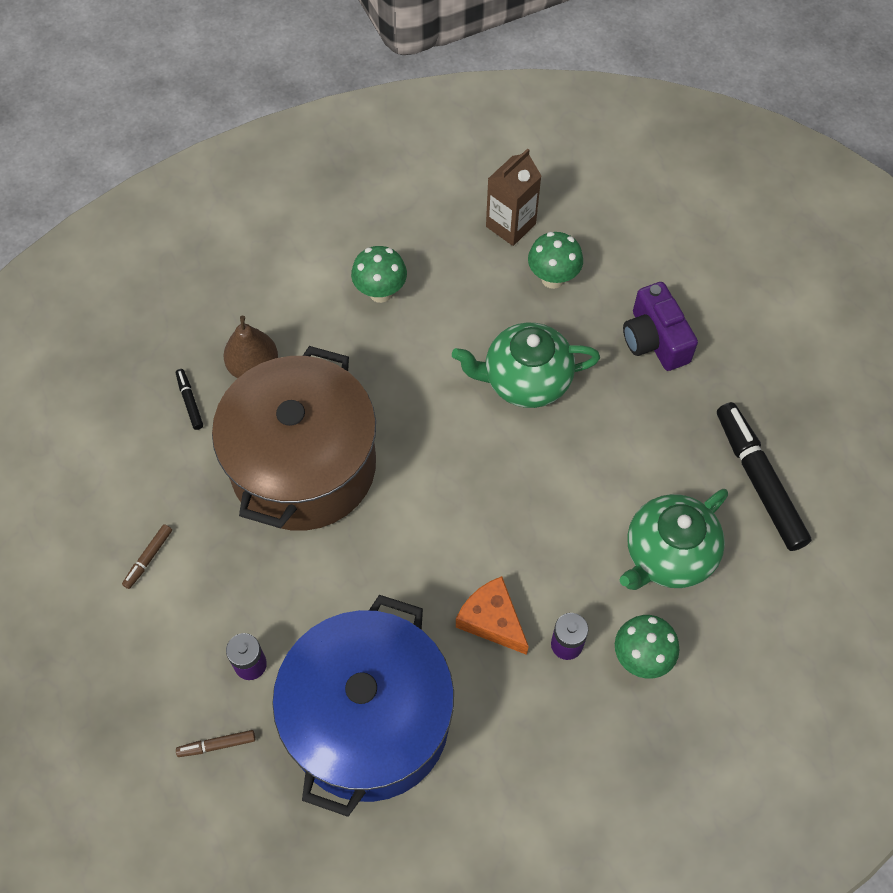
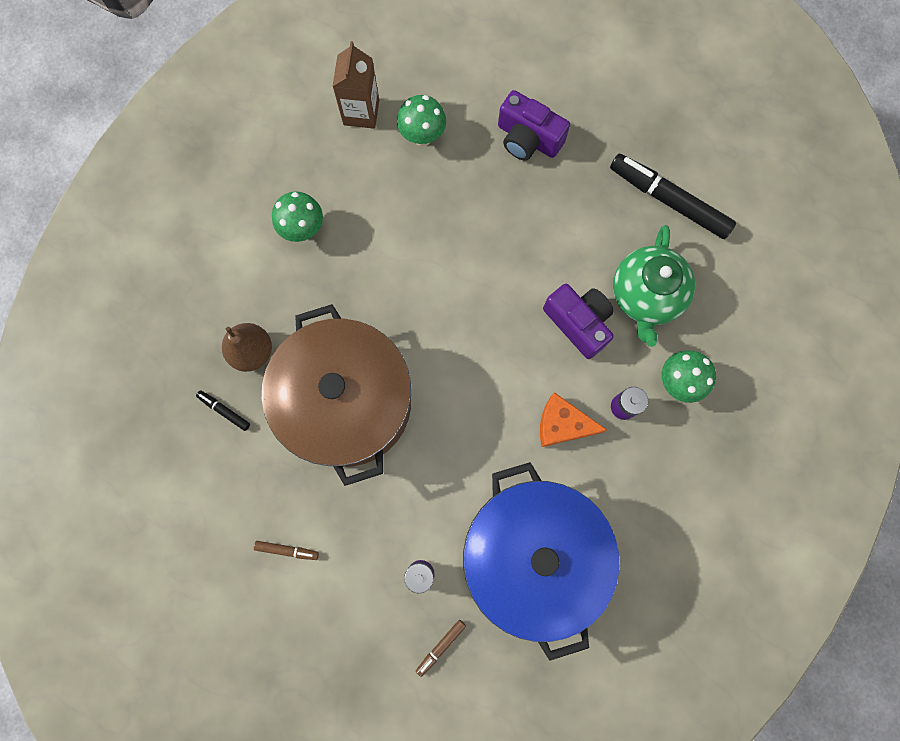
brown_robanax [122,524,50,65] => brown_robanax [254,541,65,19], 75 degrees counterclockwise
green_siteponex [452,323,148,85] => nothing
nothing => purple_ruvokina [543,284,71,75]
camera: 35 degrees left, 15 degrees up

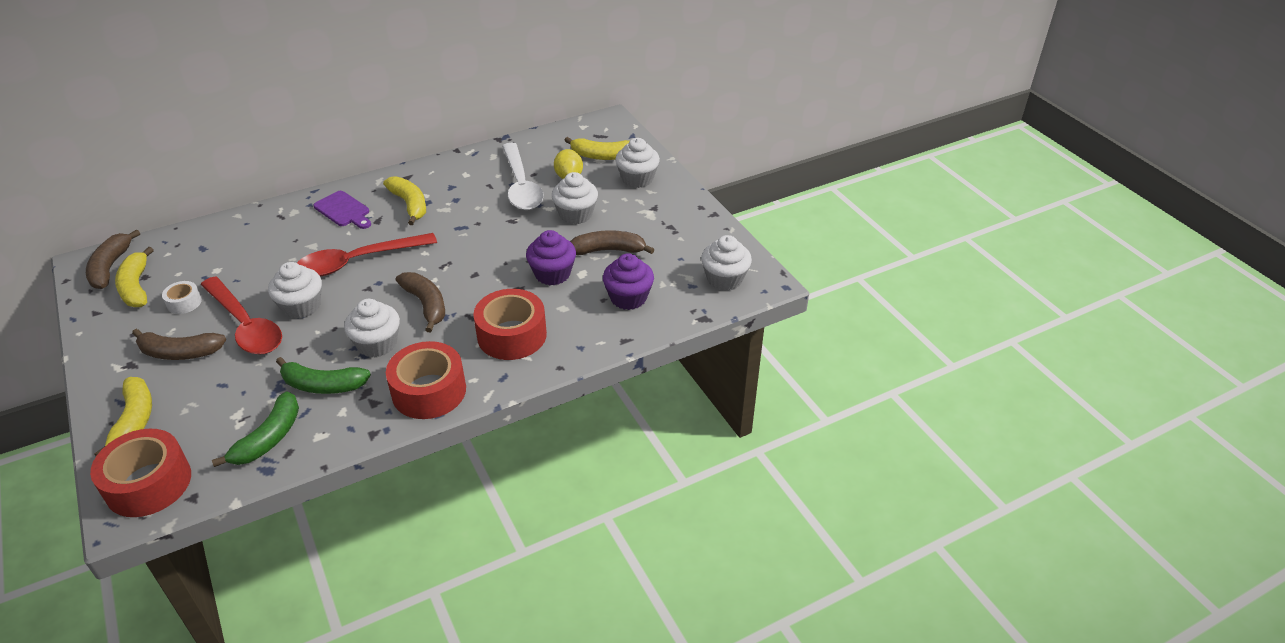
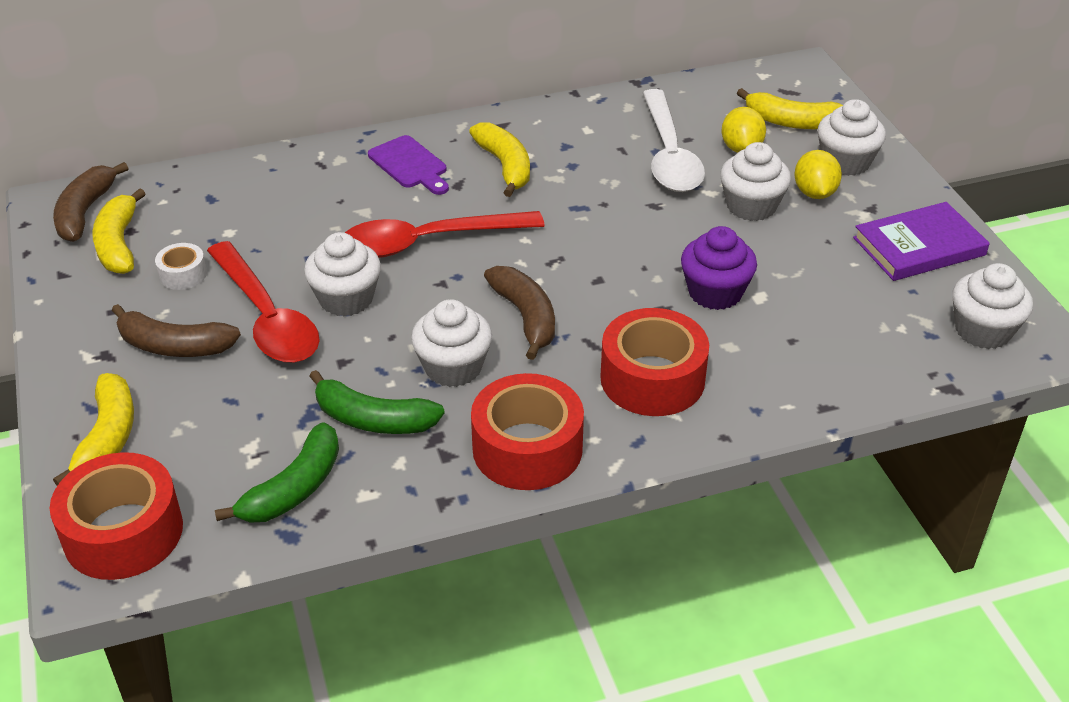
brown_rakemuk [570,230,85,25] => nothing
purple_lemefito [603,253,51,57] => nothing
nothing => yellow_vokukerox [794,150,48,49]
nothing => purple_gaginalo [853,202,137,79]
camera: 10 degrees right, 0 degrees up

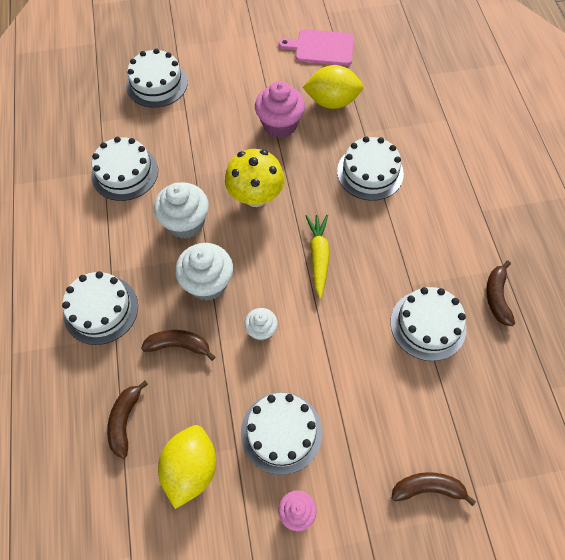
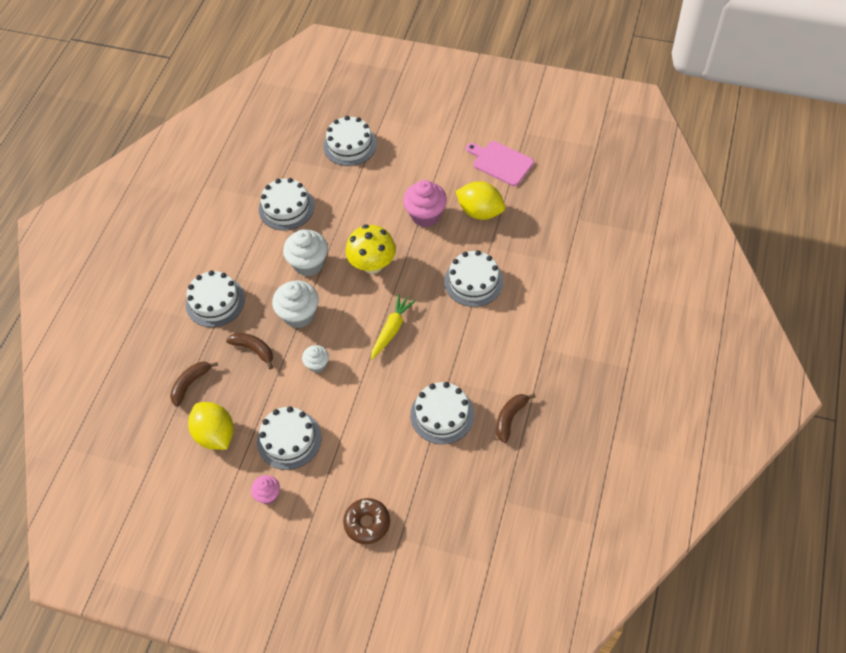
yellow_vokukerox [158,425,58,84] => yellow_vokukerox [188,402,46,48], 75 degrees counterclockwise
brown_rakemuk [392,472,84,34] => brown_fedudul [343,498,47,46]
camera: 30 degrees right, 5 degrees down

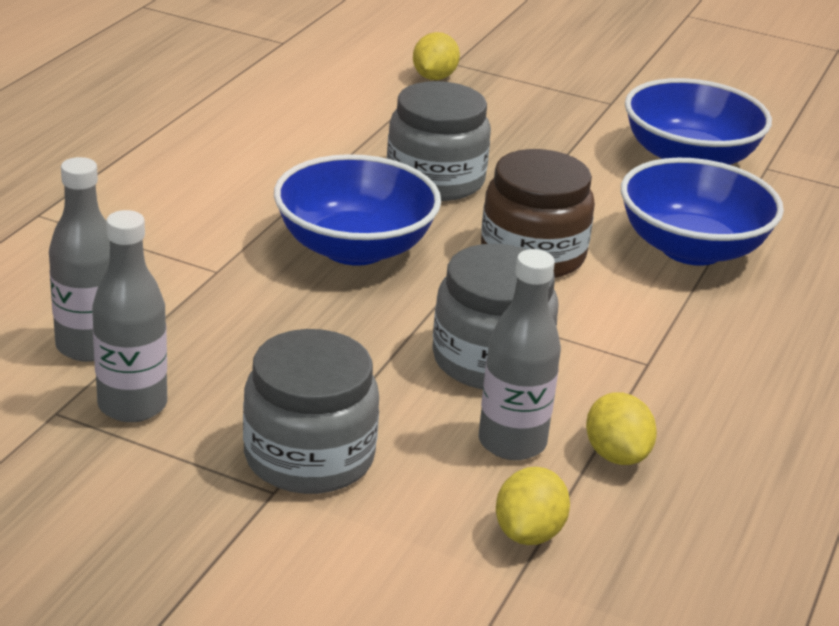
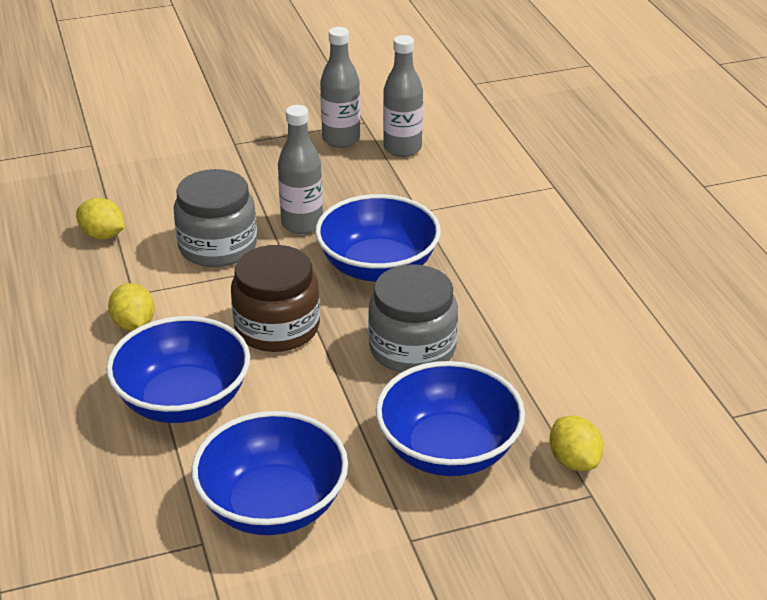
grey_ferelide [243,329,136,165] => nothing
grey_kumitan [479,249,82,211] => grey_kumitan [278,105,45,129], relocated
yellow_vokukerox [496,467,74,78] => yellow_vokukerox [108,283,47,48], relocated
nothing => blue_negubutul [376,361,149,115]
camera: 140 degrees right, 5 degrees up

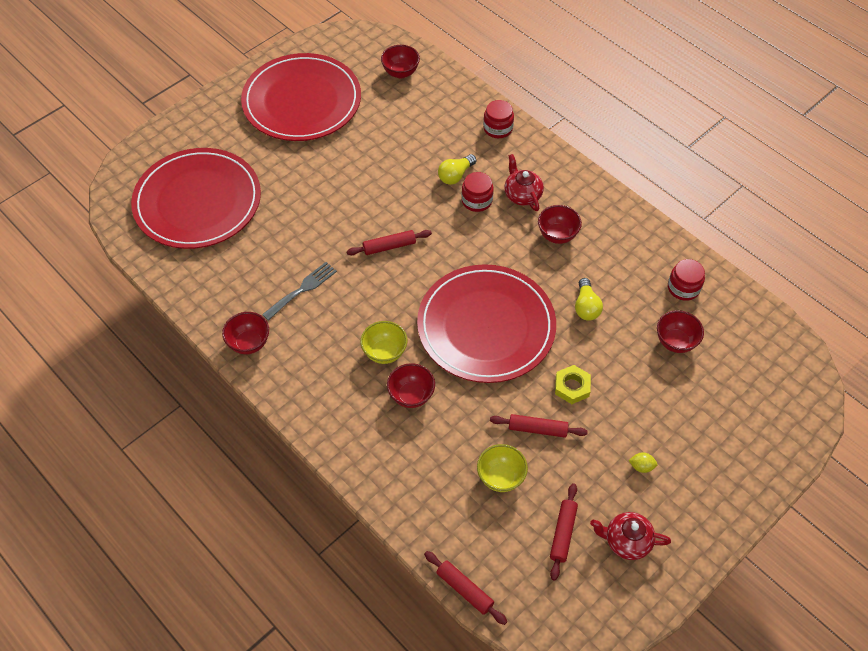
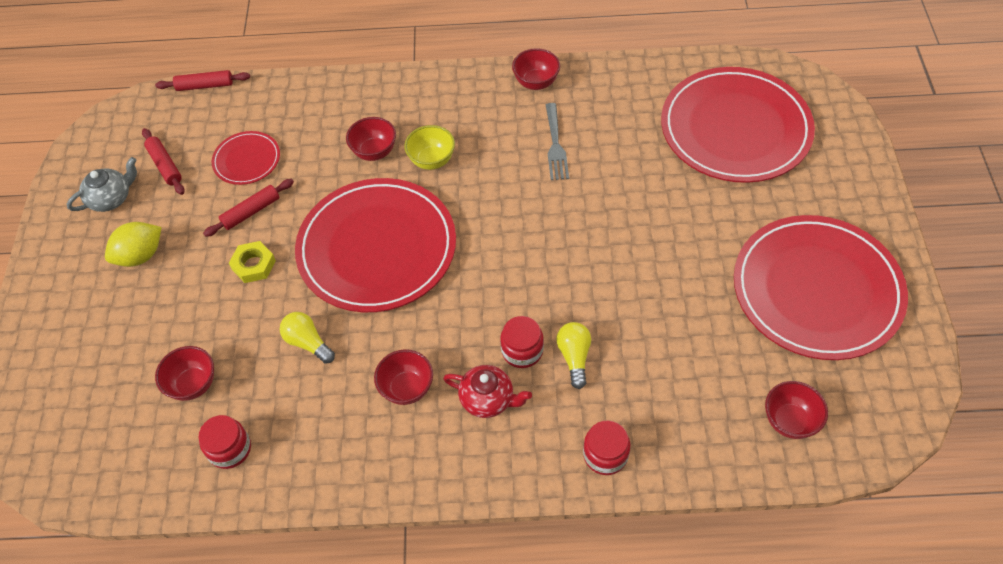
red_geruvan [347,230,85,25] => nothing
yellow_negubutul [477,444,51,48] => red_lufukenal [212,131,68,54]
red_siteponex [590,512,81,48] => grey_siteponex [67,157,70,55]
yellow_vokukerox [628,452,30,21] => yellow_vokukerox [105,222,56,45], x1.99
camera: 135 degrees right, 0 degrees up

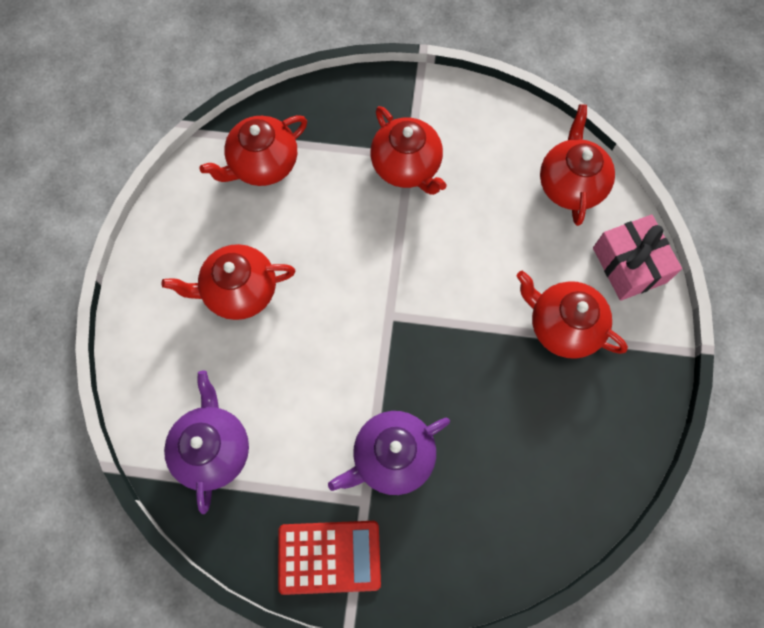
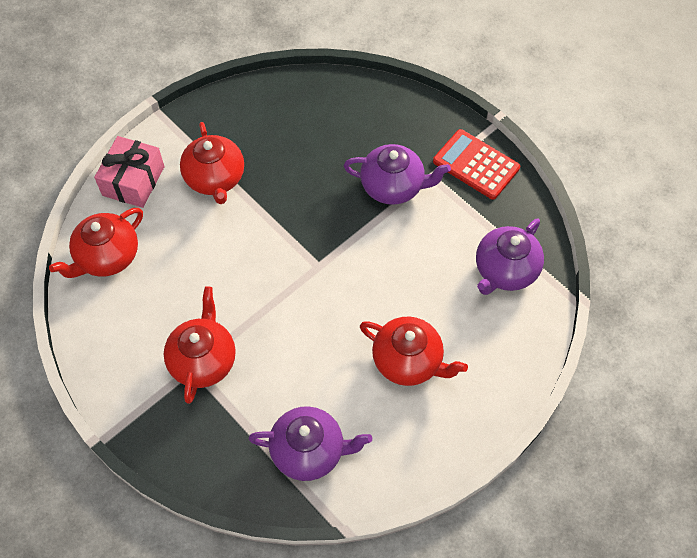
red_siteponex [199,115,108,71] => purple_siteponex [248,406,124,75]
camera: 140 degrees left, 10 degrees down

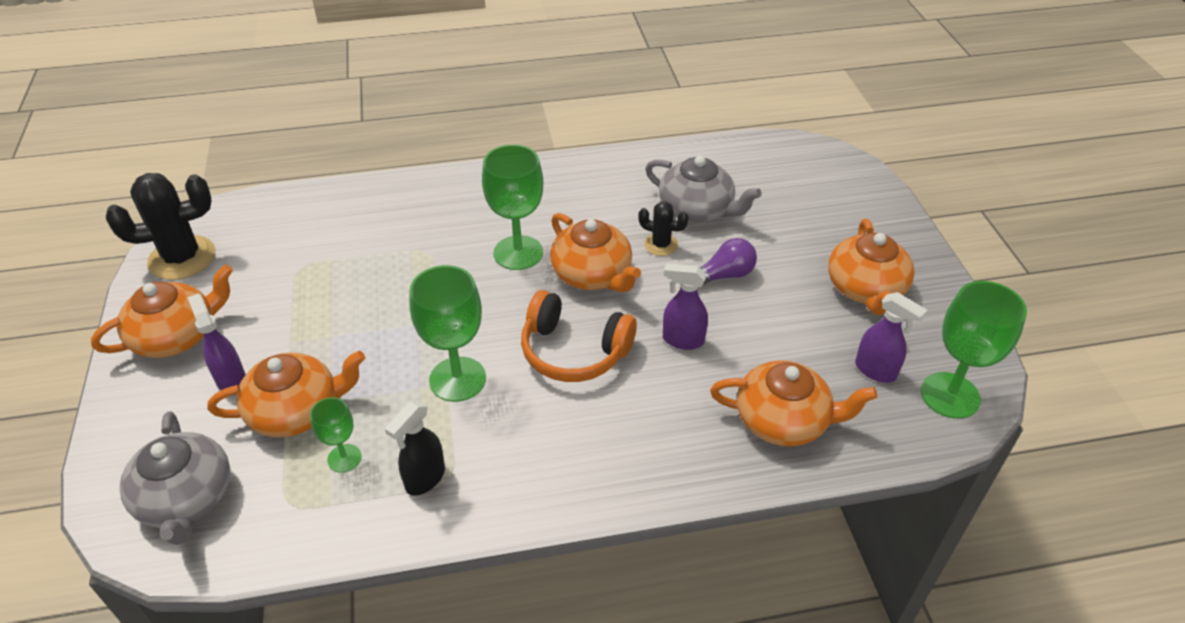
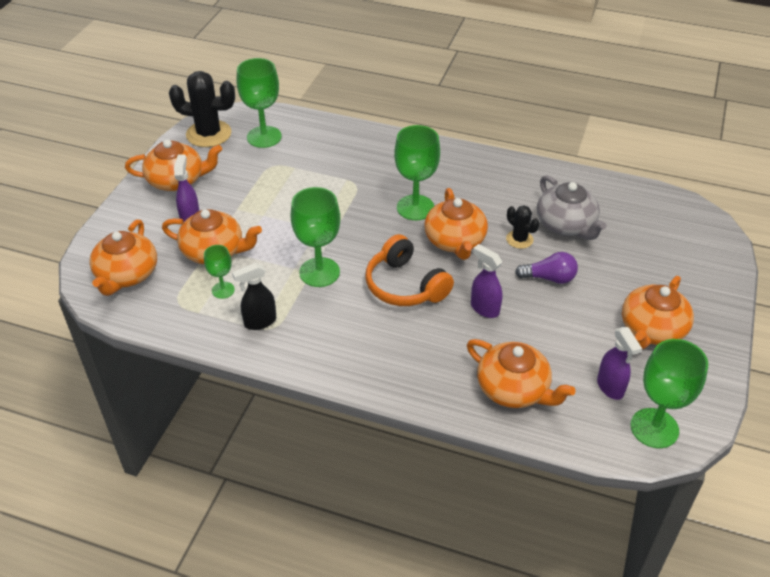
grey_siteponex [120,411,110,134] => orange_siteponex [89,220,68,76]
nothing => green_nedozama [237,58,45,90]
camera: 30 degrees right, 0 degrees up

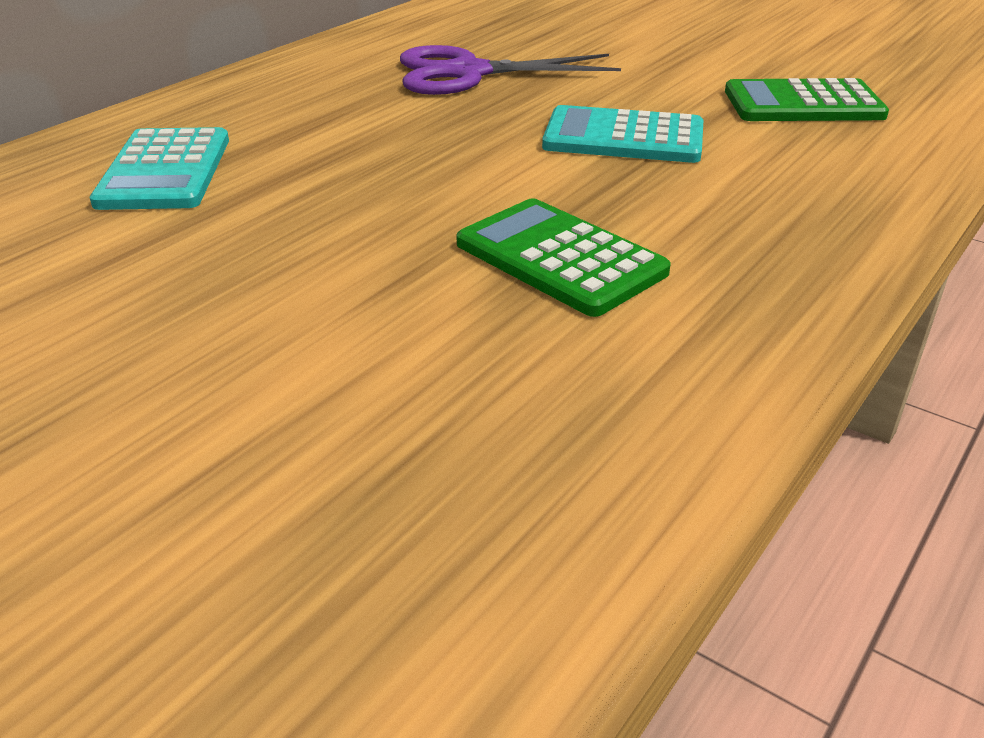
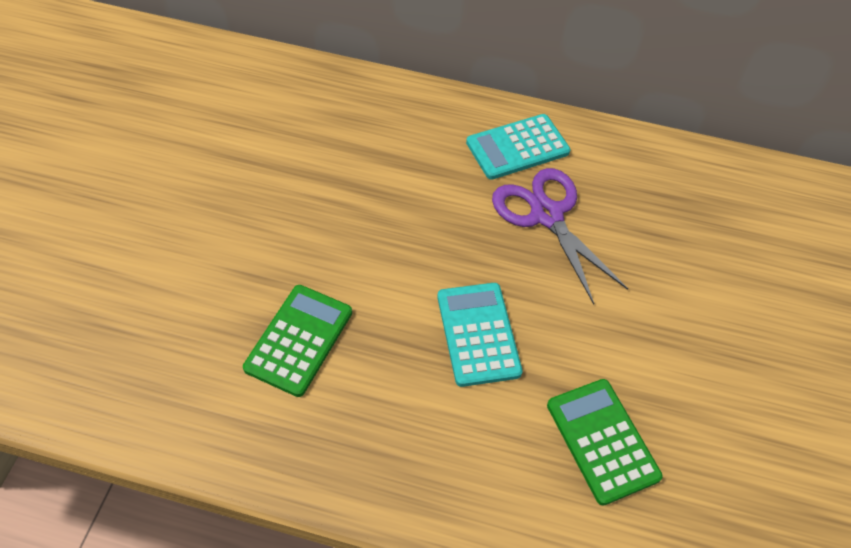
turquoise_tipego [89,127,140,83] => turquoise_tipego [466,114,104,66], relocated
camera: 65 degrees right, 20 degrees up

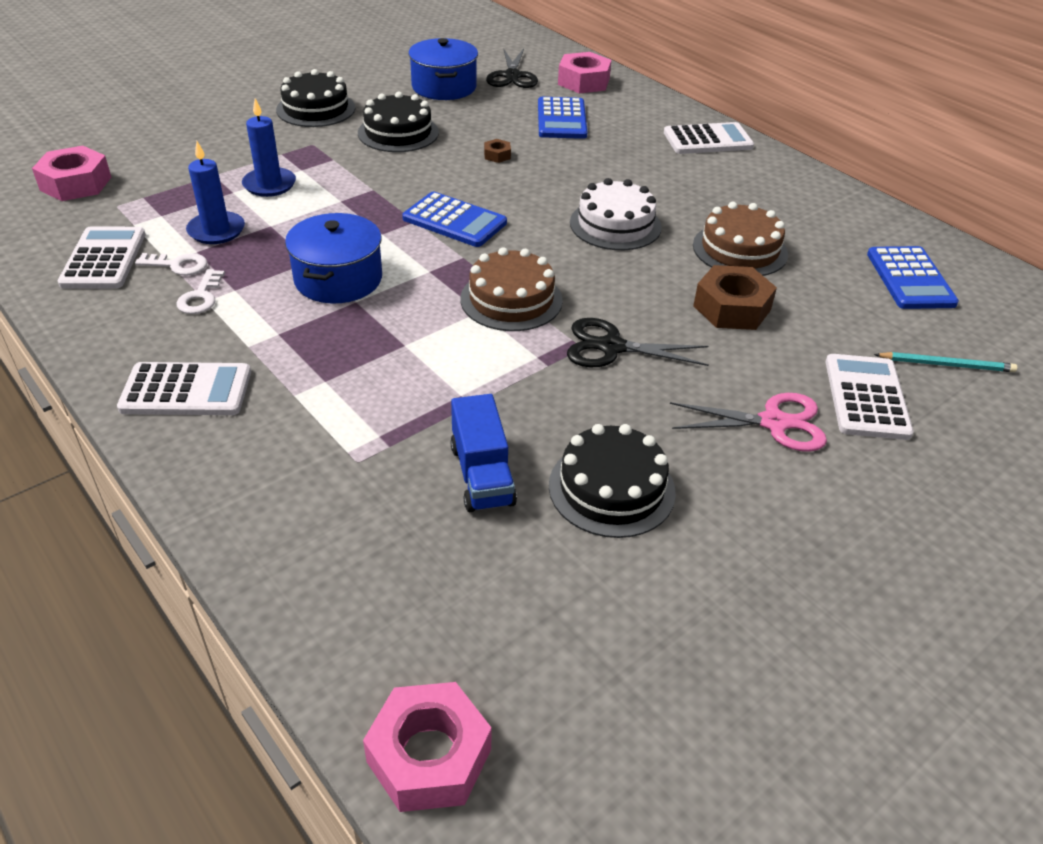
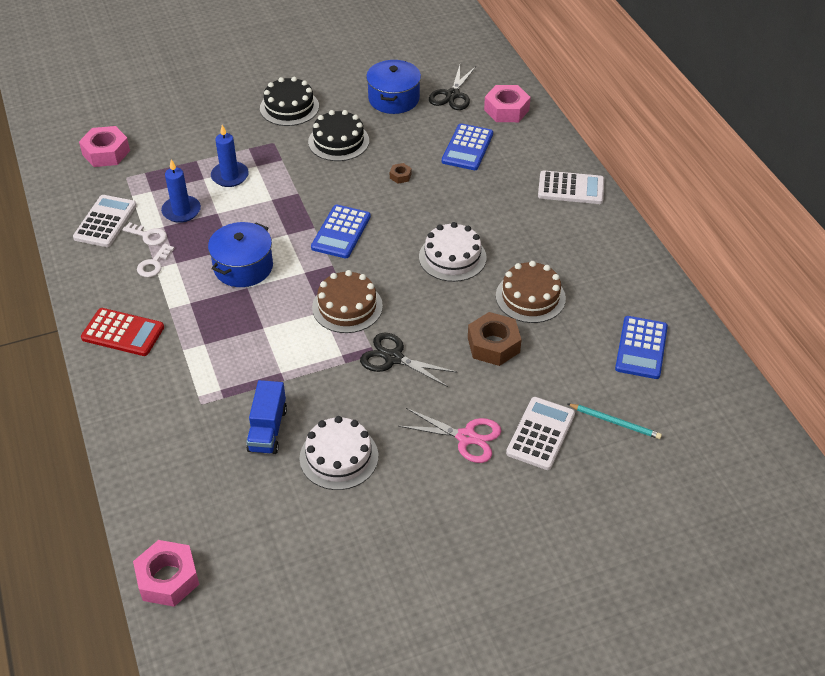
white_tipego [117,362,134,53] => red_tipego [81,308,83,48]
blue_tipego [402,192,105,55] => blue_tipego [311,205,60,53], 60 degrees clockwise
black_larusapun [549,424,127,114] => white_larusapun [299,416,79,74]
camera: 20 degrees right, 5 degrees up

